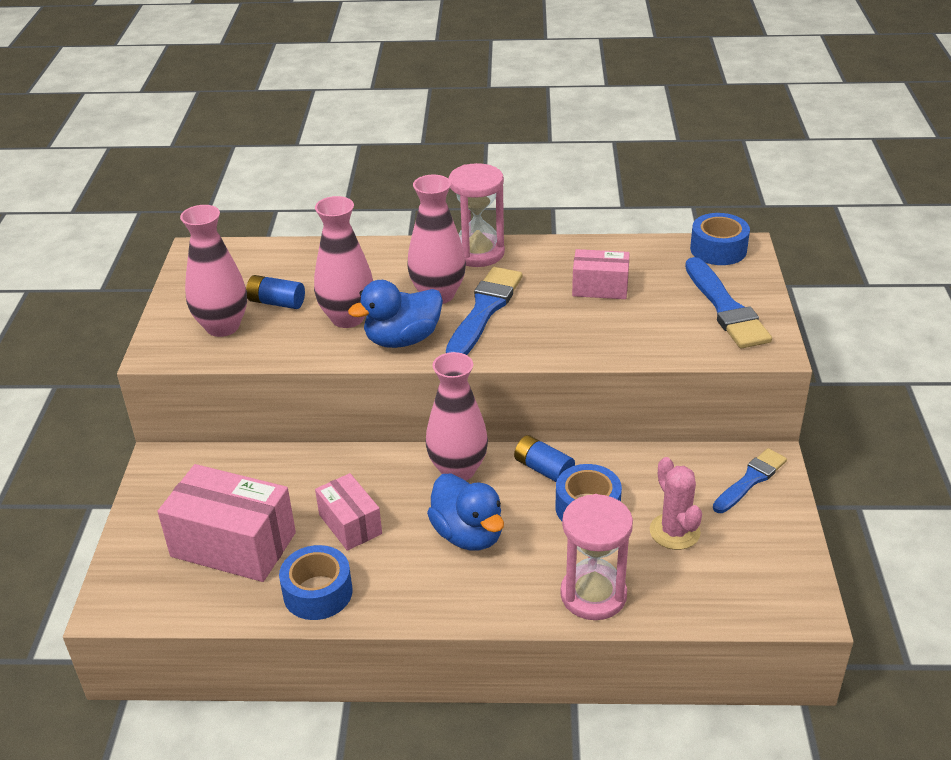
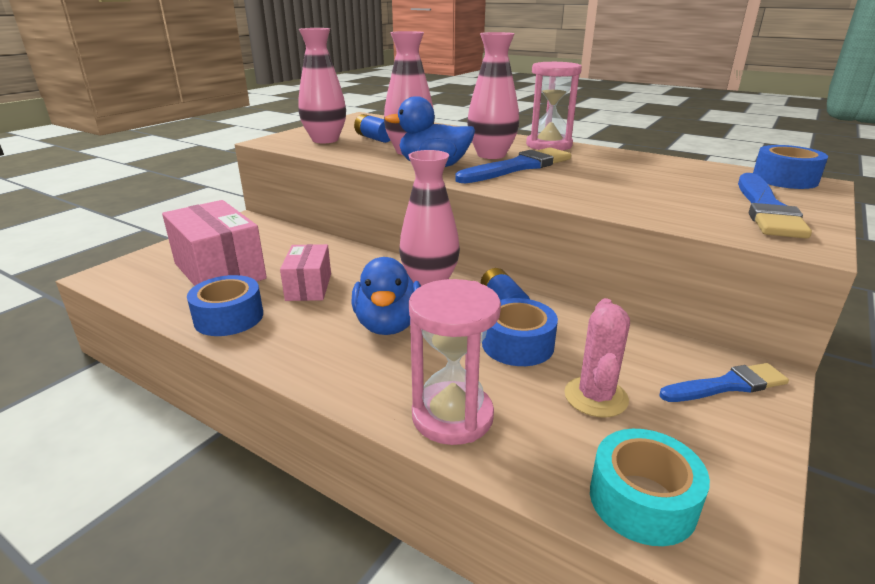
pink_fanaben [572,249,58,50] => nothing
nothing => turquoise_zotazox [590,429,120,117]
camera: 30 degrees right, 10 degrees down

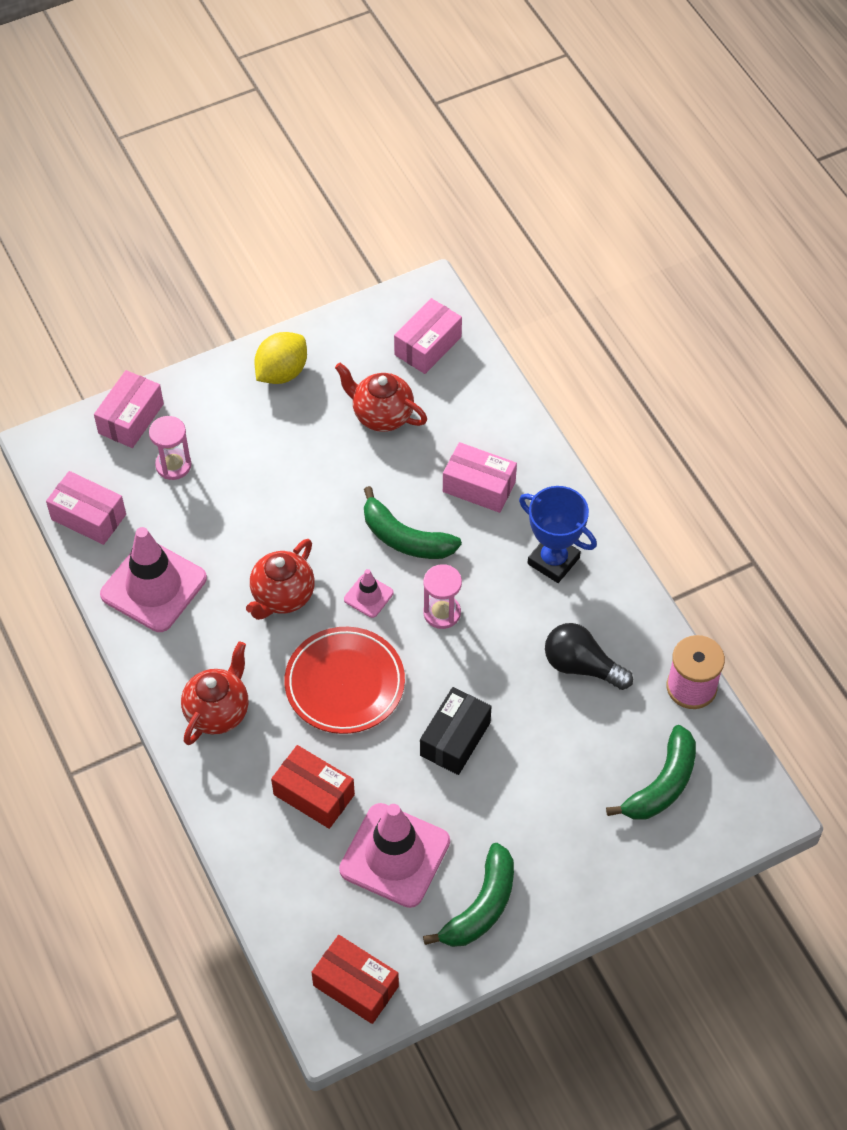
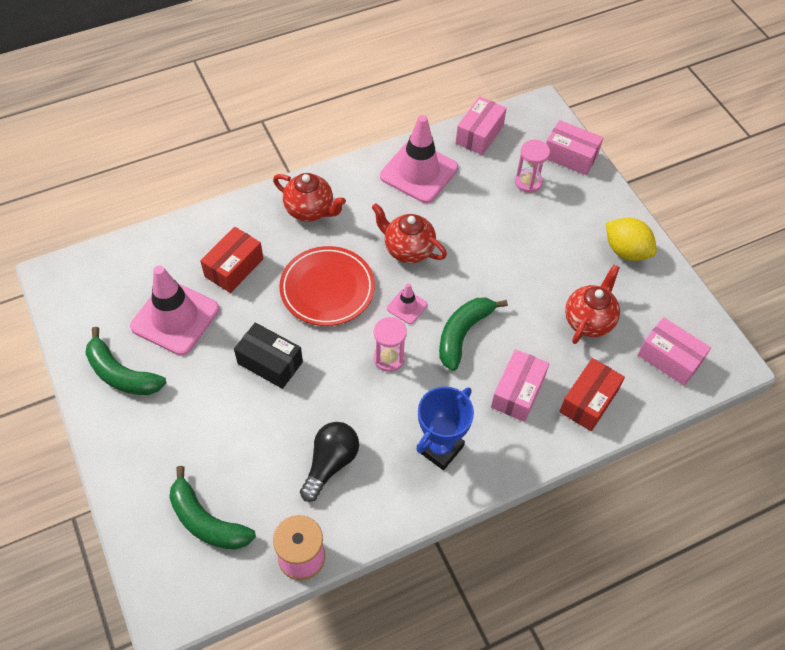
red_fanaben [311,935,88,89] => red_fanaben [559,358,66,73], relocated
camera: 90 degrees right, 0 degrees up

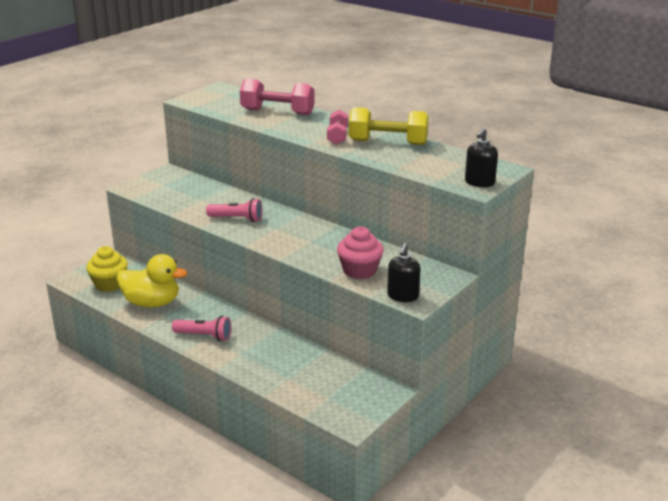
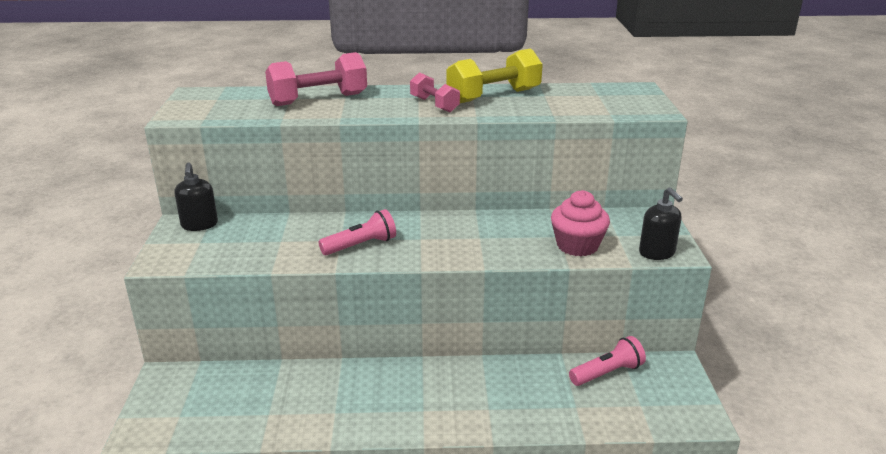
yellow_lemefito [86,246,42,46] => nothing
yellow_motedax [116,254,71,54] => nothing
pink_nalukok [172,316,59,25] => pink_nalukok [569,336,77,50], relocated
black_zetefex [465,128,33,59] => black_zetefex [174,162,44,69], relocated
camera: 40 degrees left, 0 degrees up

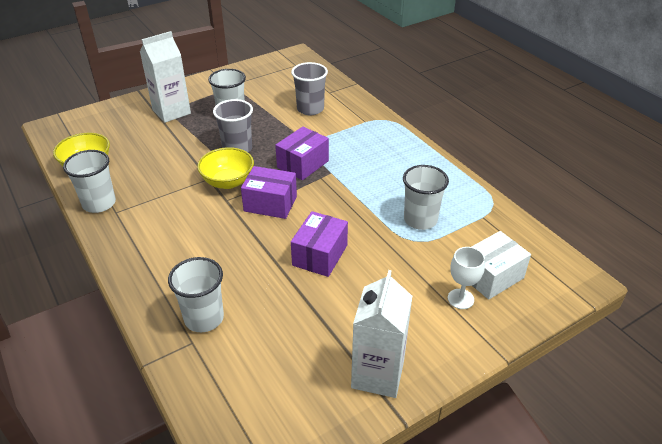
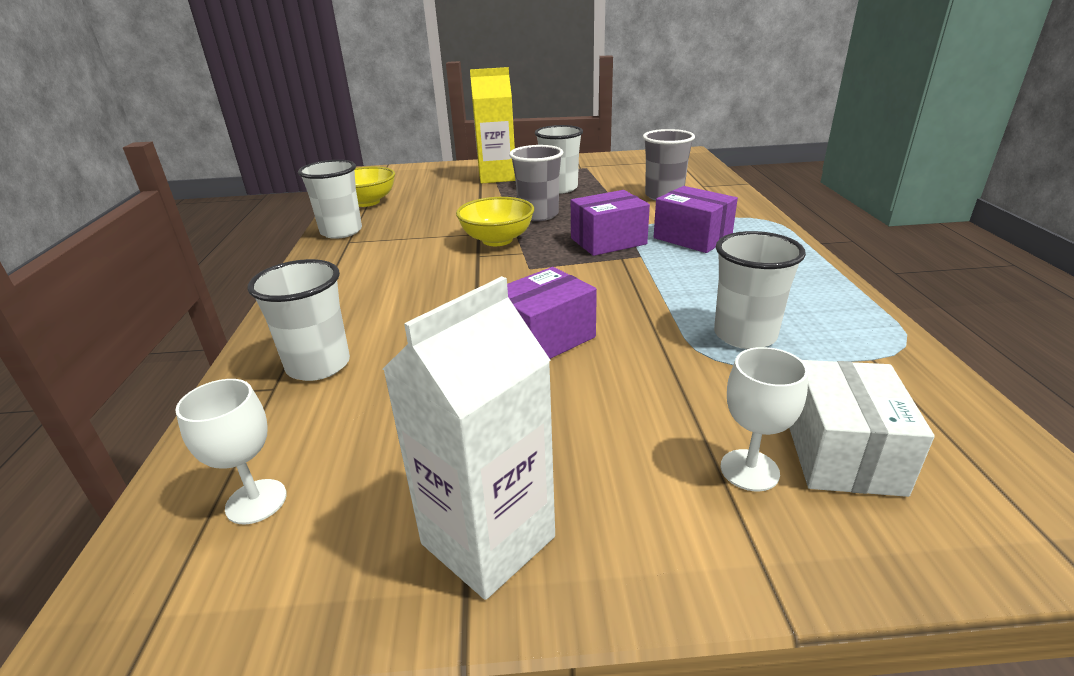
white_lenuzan [140,31,51,92] => yellow_lenuzan [470,67,45,116]
purple_fanaben [241,166,56,53] => purple_fanaben [654,186,84,67], relocated
white_fanaben [472,231,59,69] => white_fanaben [789,360,146,137], 75 degrees counterclockwise
nothing => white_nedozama [175,379,112,145]
camera: 30 degrees right, 10 degrees down

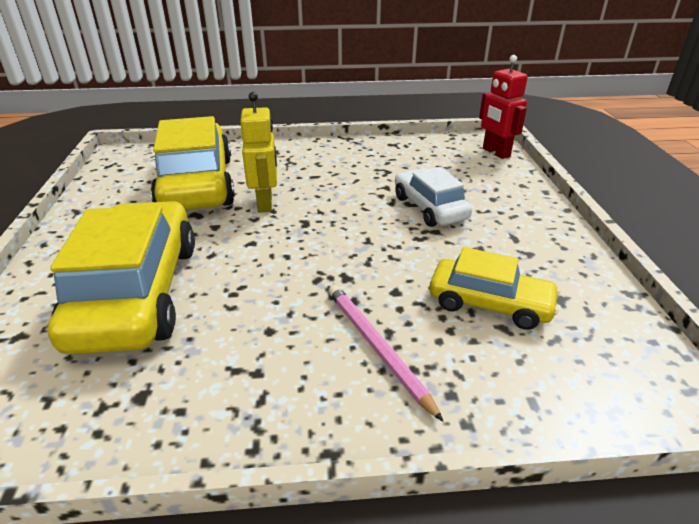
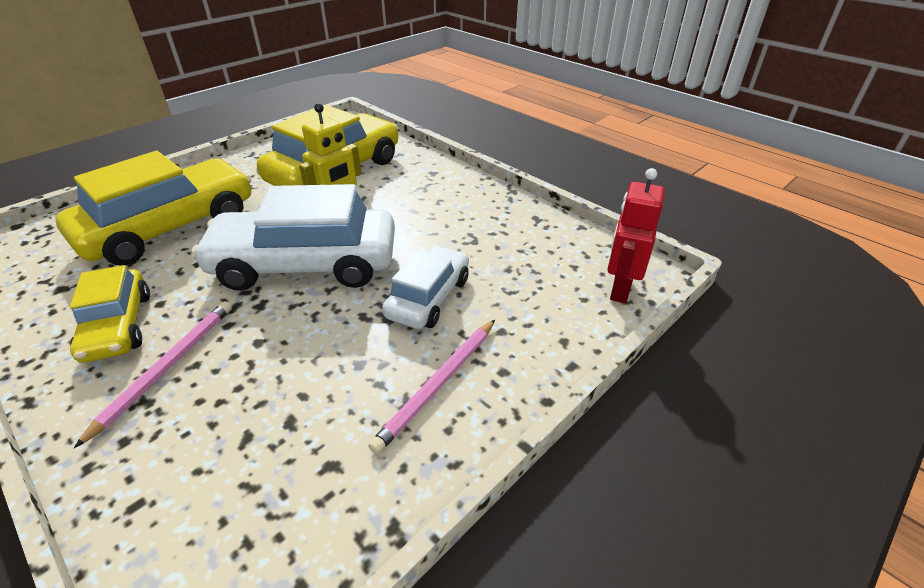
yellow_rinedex [429,247,131,83] => yellow_rinedex [70,265,80,98], relocated
nothing => white_rinedex [191,184,204,107]
nothing => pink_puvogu [368,320,127,134]
camera: 50 degrees right, 5 degrees up

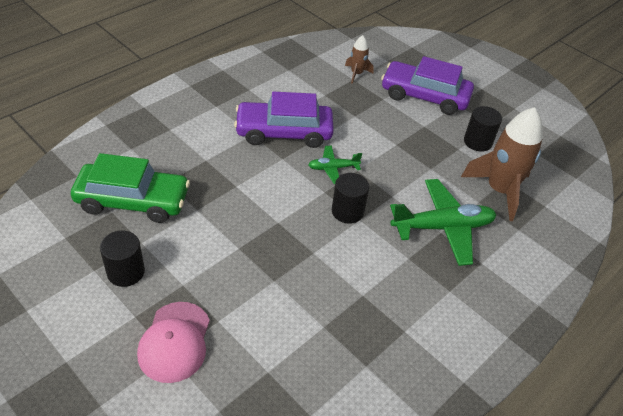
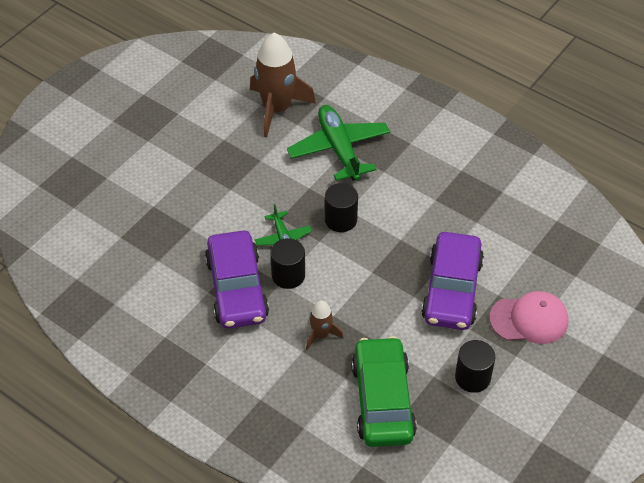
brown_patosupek [345,35,29,49] => brown_patosupek [306,300,38,50], relocated
purple_rinedex [381,56,93,59] => purple_rinedex [421,232,63,98], relocated
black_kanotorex [464,106,38,46] => black_kanotorex [270,238,35,51], relocated
camera: 95 degrees left, 5 degrees up

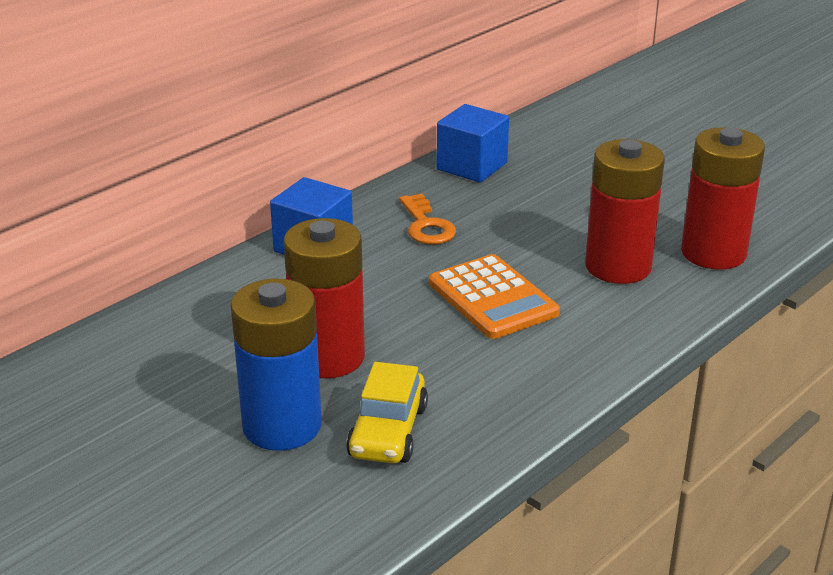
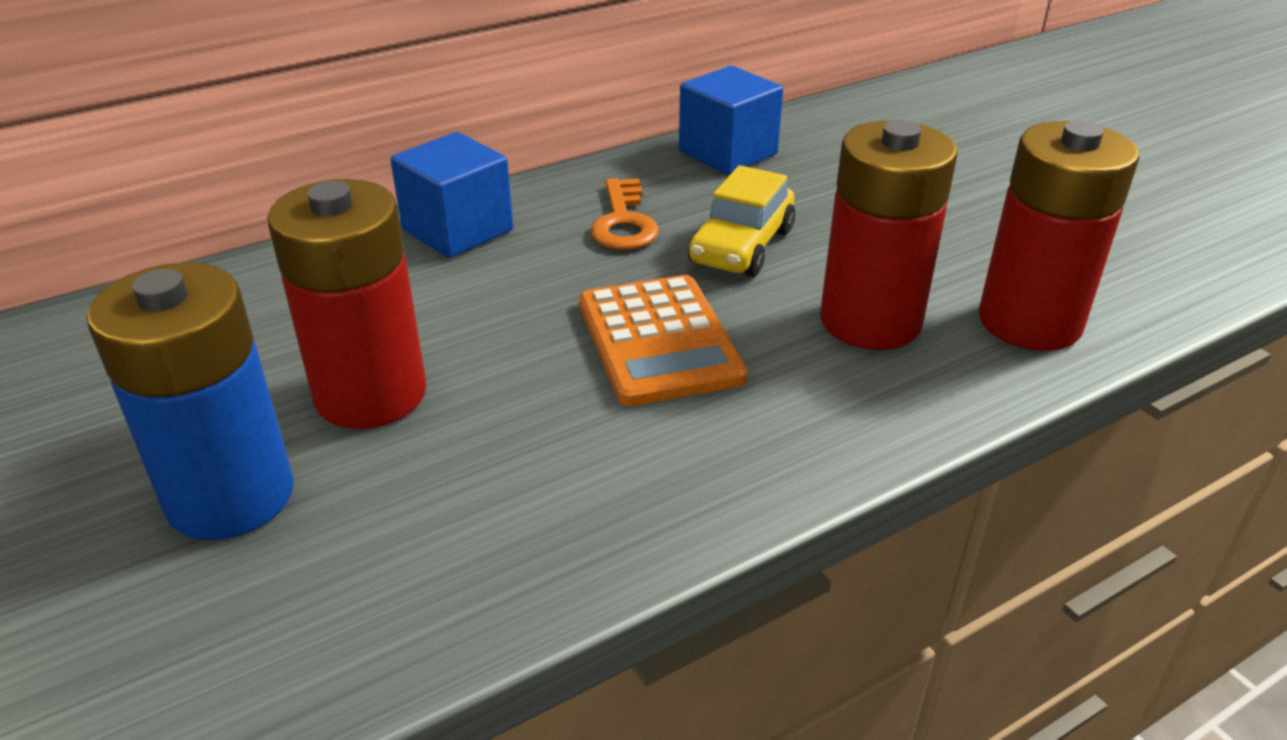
yellow_rinedex [346,362,82,101] => yellow_rinedex [688,165,107,112], relocated
camera: 15 degrees right, 5 degrees up

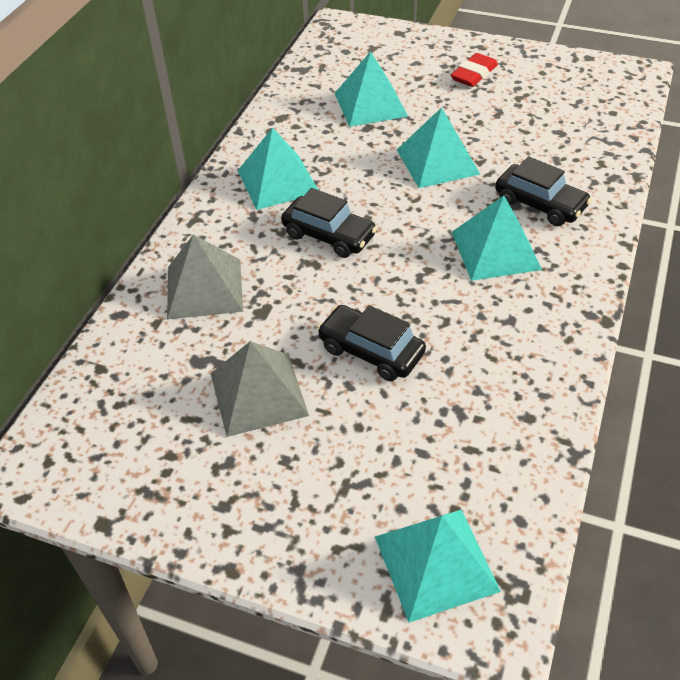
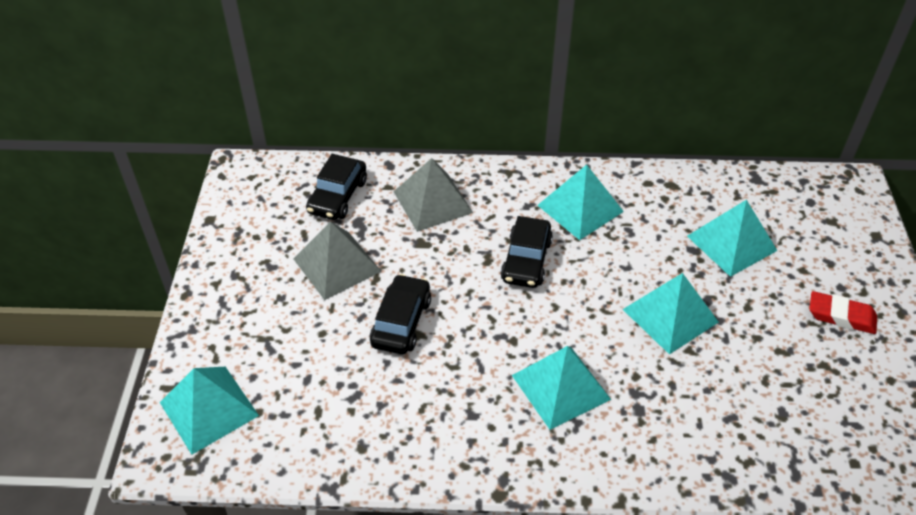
black_rinedex [495,156,97,70] => black_rinedex [306,154,61,66], relocated
camera: 70 degrees right, 0 degrees up

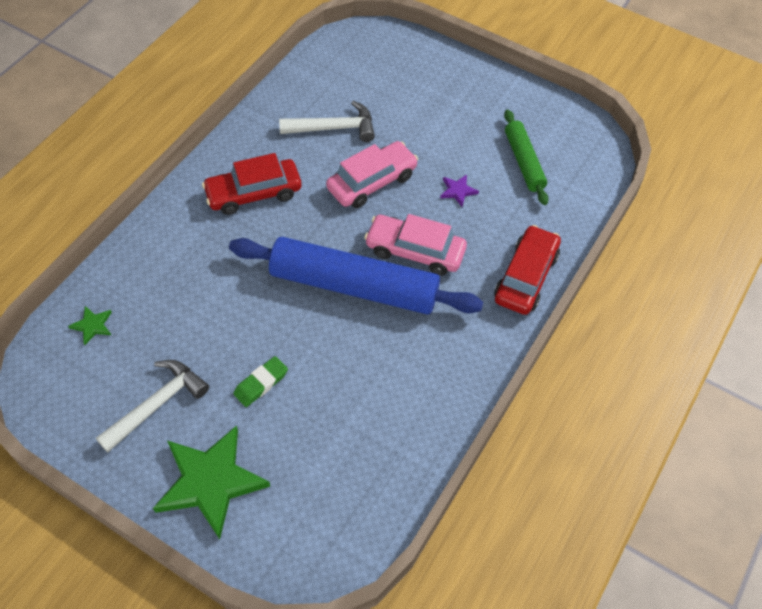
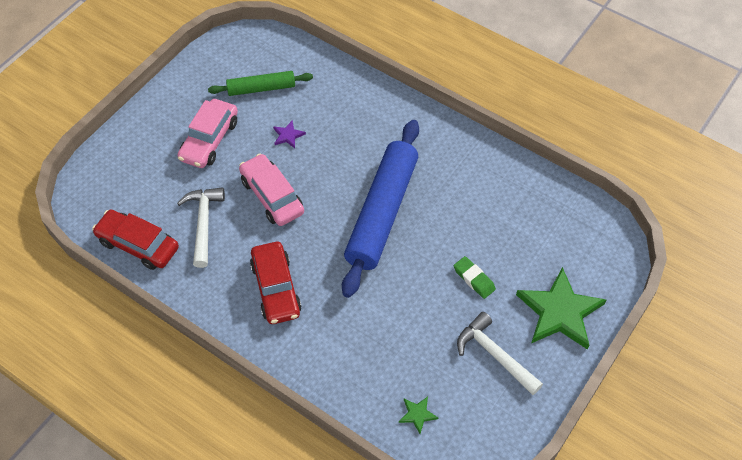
pink_rinedex [364,214,103,62] => pink_rinedex [177,99,61,69], relocated
red_rinedex [494,225,67,90] => red_rinedex [92,210,87,60], relocated
camera: 85 degrees left, 0 degrees up

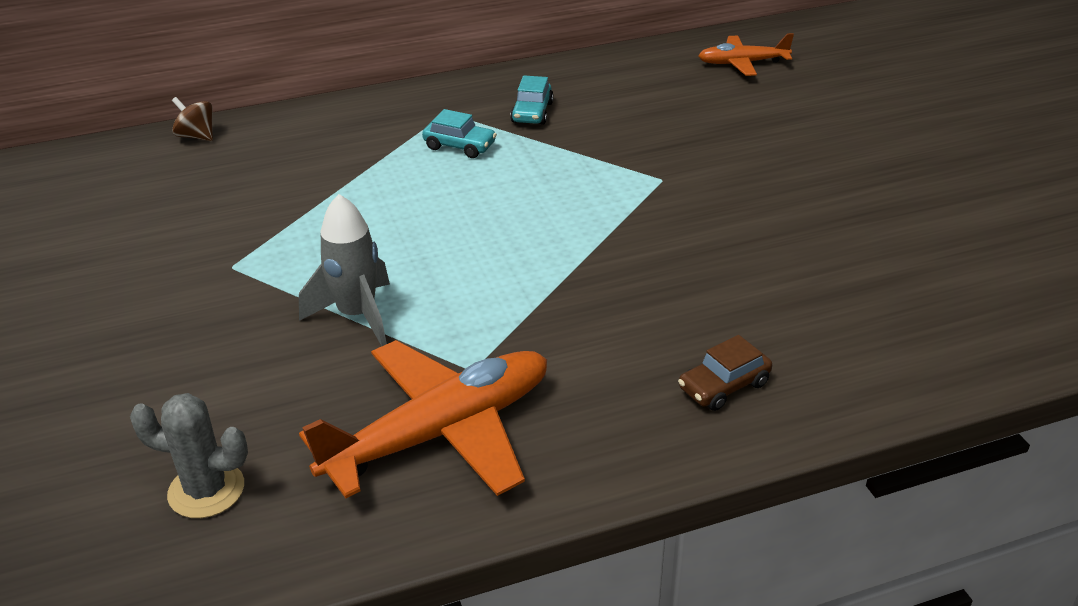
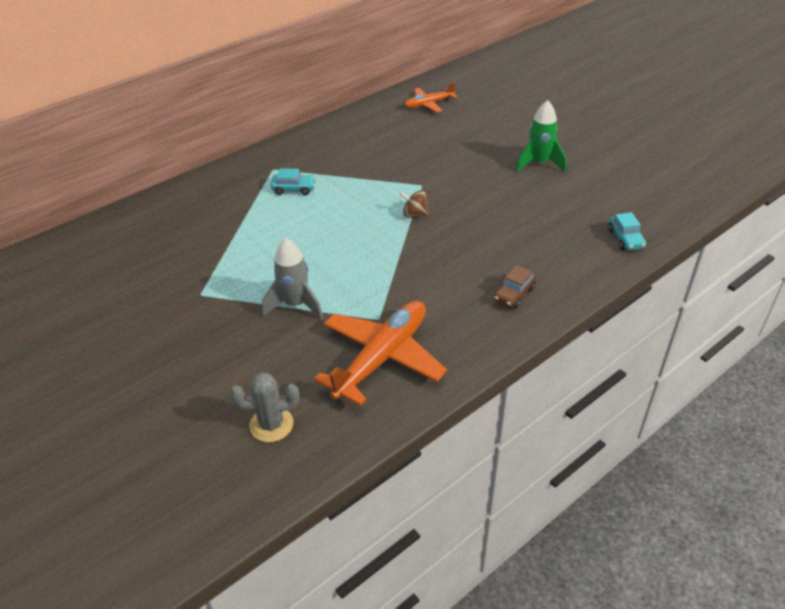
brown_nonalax [172,97,41,44] => brown_nonalax [399,190,30,27], relocated
turquoise_rinedex [510,75,44,50] => turquoise_rinedex [608,212,38,38], relocated
nothing => green_patosupek [516,100,50,72]
camera: 20 degrees left, 5 degrees up

